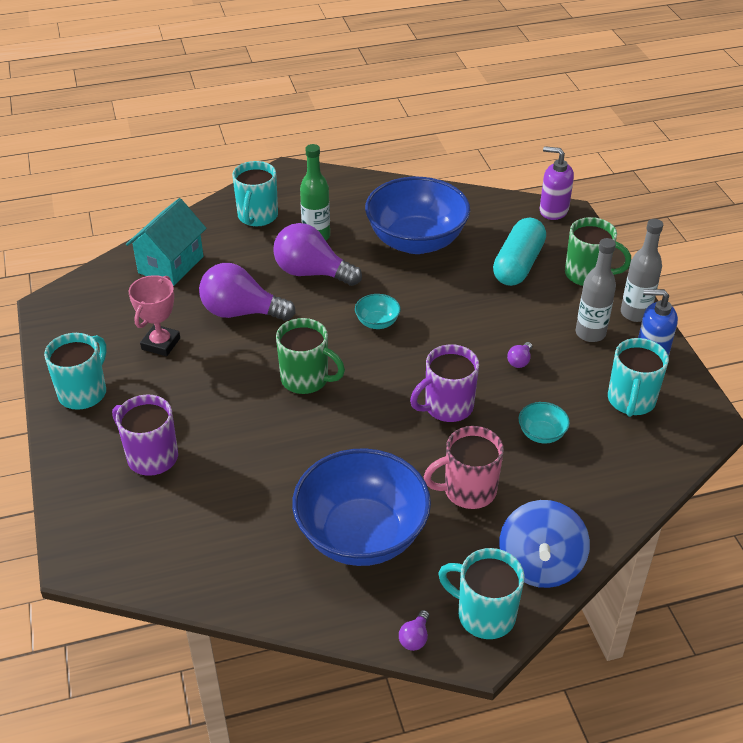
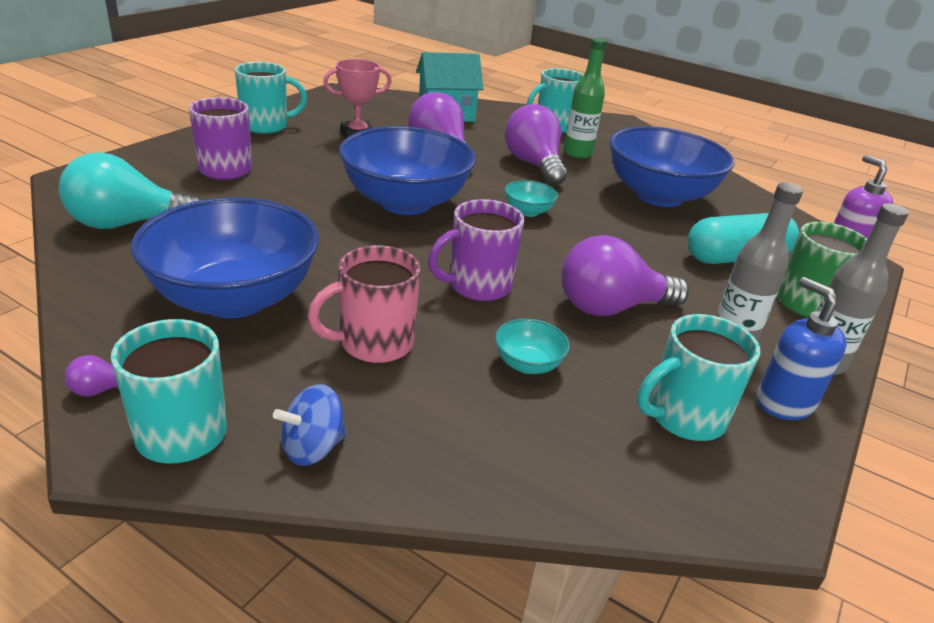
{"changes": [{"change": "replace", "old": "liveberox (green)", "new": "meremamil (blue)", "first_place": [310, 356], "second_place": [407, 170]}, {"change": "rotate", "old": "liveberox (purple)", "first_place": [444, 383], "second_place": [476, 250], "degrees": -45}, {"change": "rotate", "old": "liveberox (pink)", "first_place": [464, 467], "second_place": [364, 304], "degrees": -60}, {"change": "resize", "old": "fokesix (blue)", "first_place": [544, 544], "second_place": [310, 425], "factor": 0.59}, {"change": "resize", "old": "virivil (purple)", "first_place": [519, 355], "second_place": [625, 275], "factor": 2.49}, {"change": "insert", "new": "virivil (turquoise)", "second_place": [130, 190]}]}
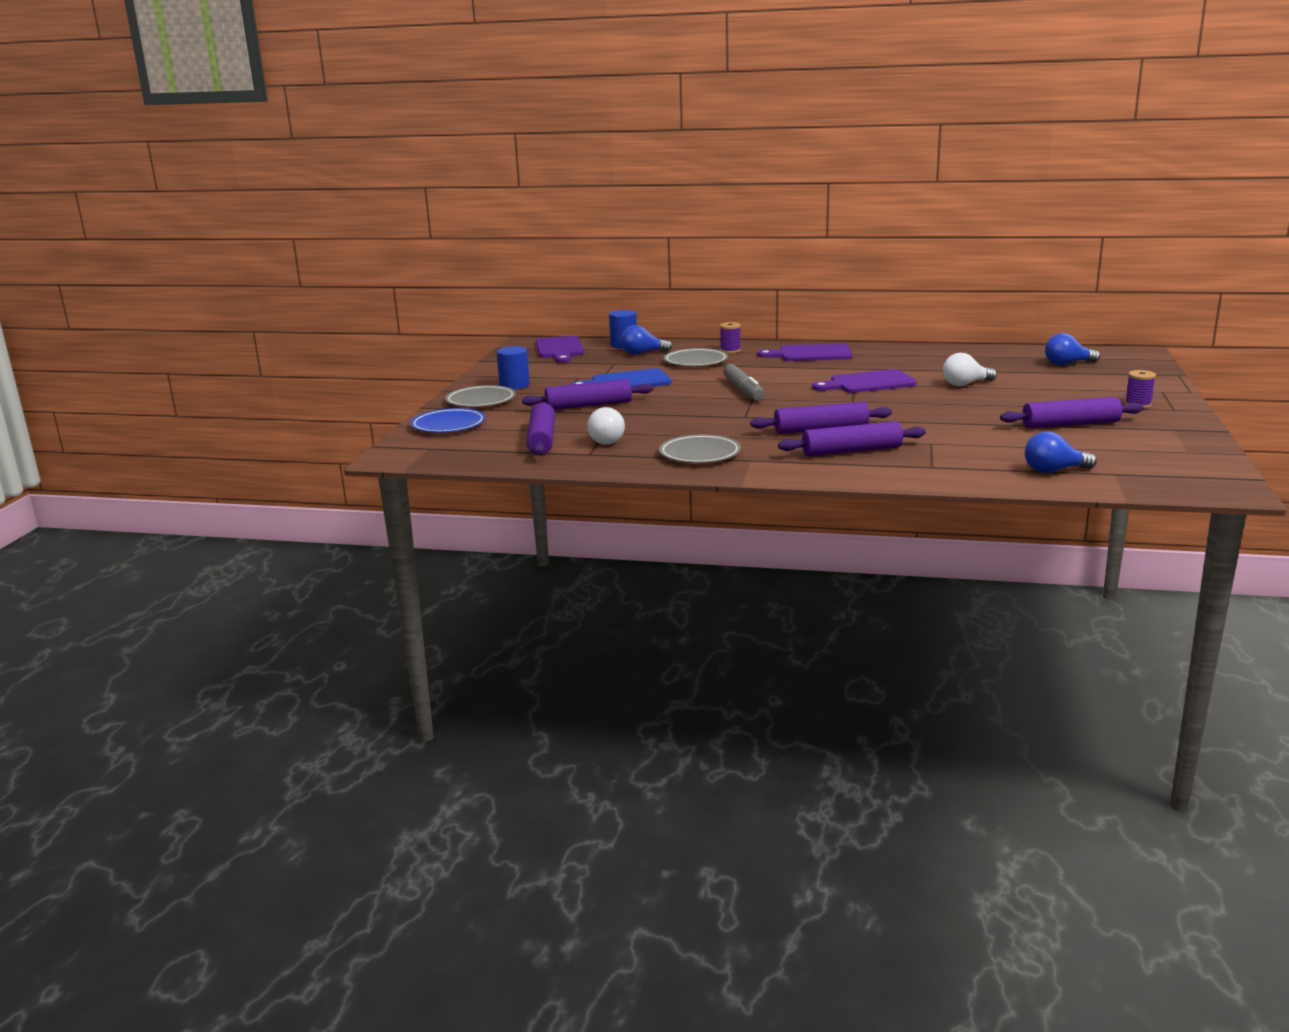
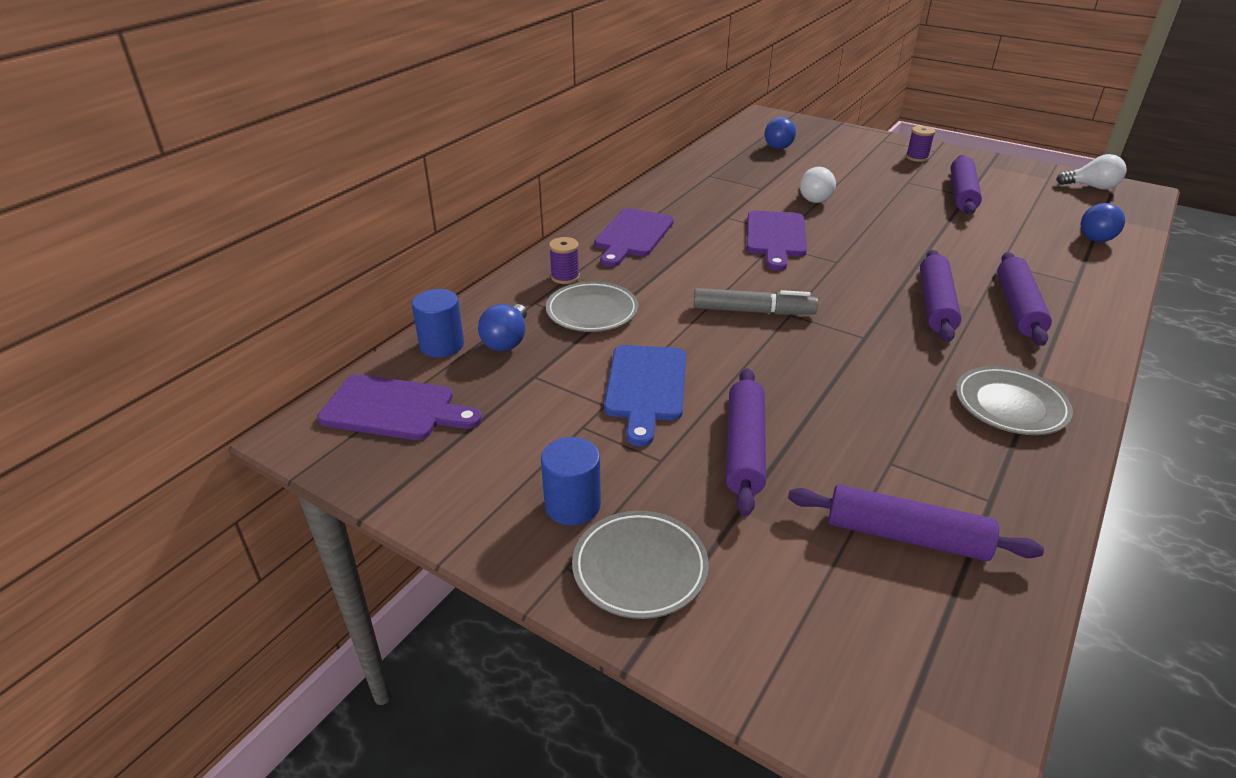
{"changes": [{"change": "delete", "old": "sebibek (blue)", "first_place": [448, 420]}, {"change": "move", "old": "virivil (white)", "first_place": [606, 426], "second_place": [1091, 171]}]}
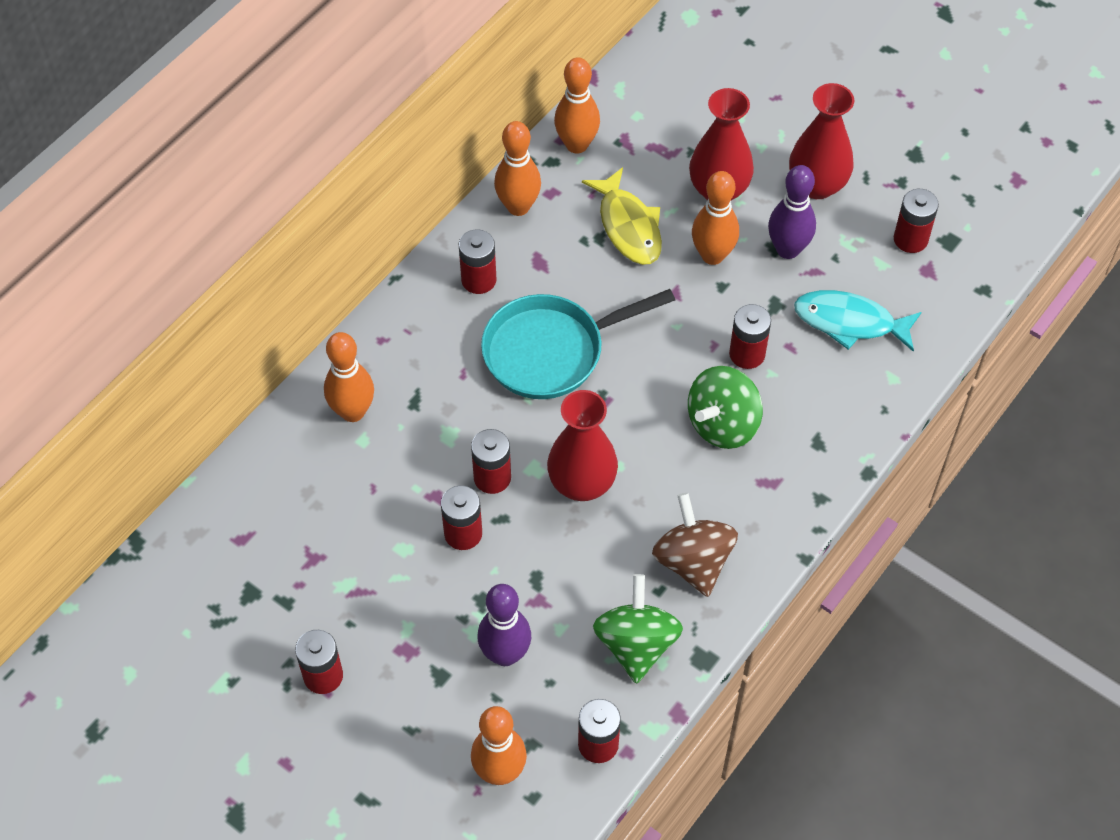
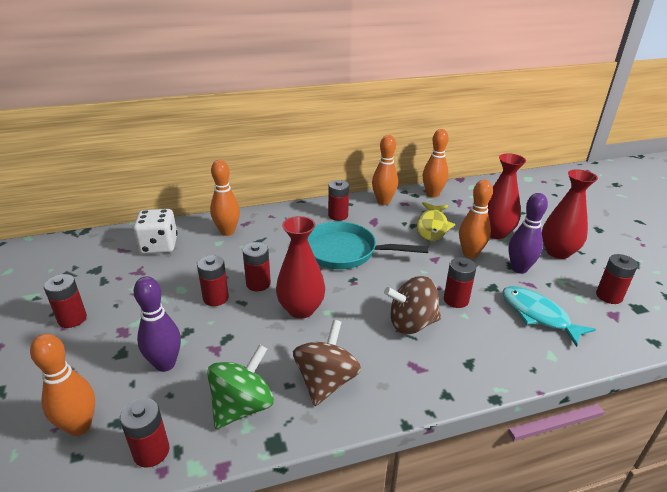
{"changes": [{"change": "recolor", "old": "fokesix (green)", "new": "fokesix (brown)", "first_place": [725, 407], "second_place": [412, 305]}, {"change": "insert", "new": "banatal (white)", "second_place": [155, 231]}]}
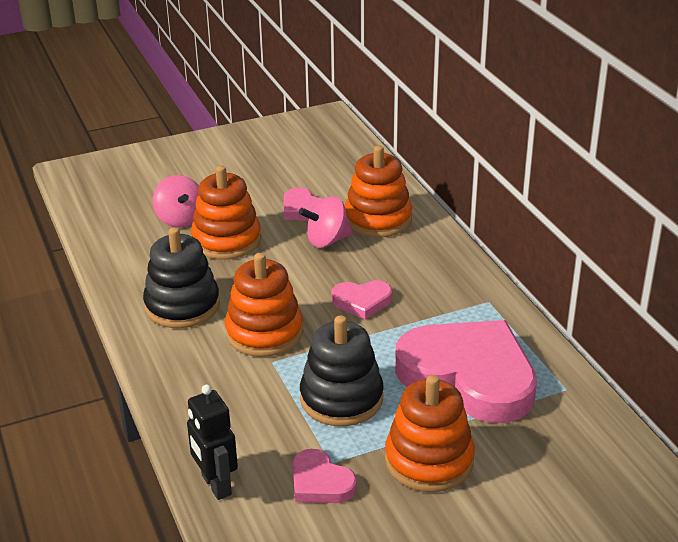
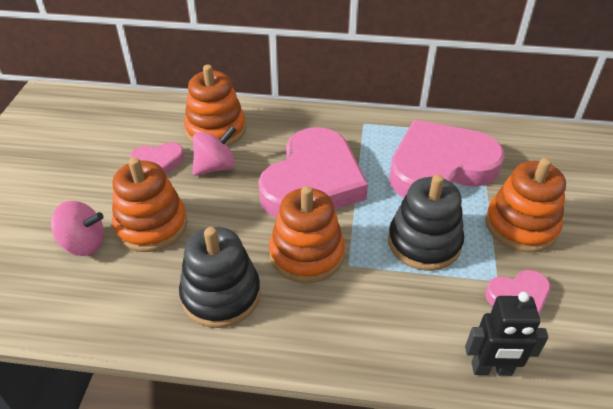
{"changes": [{"change": "rotate", "old": "fokesix (pink)", "first_place": [326, 222], "second_place": [214, 151], "degrees": -135}, {"change": "resize", "old": "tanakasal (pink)", "first_place": [361, 300], "second_place": [313, 172], "factor": 2.23}]}
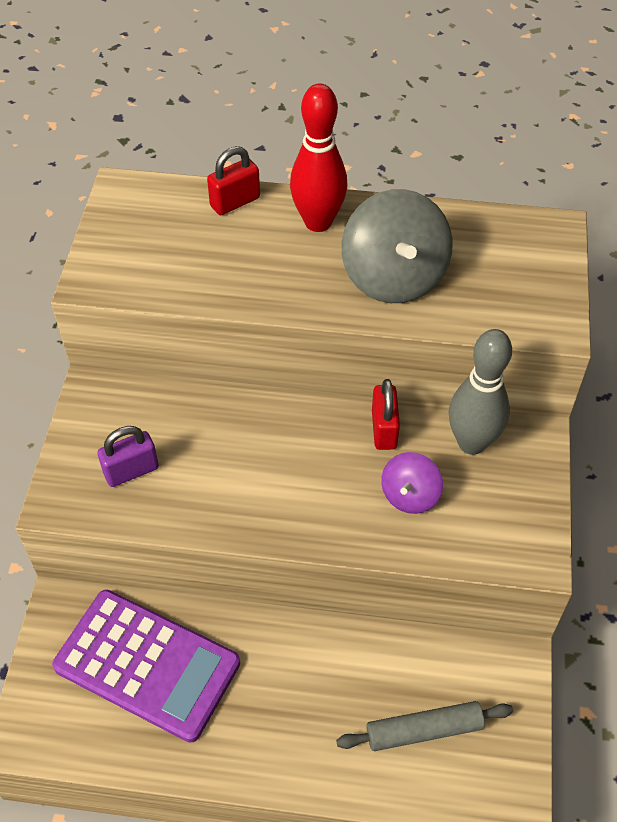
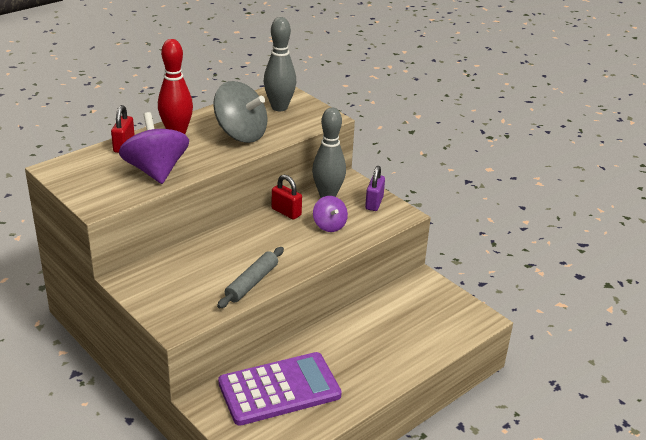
{"changes": [{"change": "move", "old": "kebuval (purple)", "first_place": [128, 456], "second_place": [375, 188]}, {"change": "move", "old": "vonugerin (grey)", "first_place": [424, 726], "second_place": [250, 277]}, {"change": "insert", "new": "fokesix (purple)", "second_place": [154, 148]}, {"change": "insert", "new": "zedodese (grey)", "second_place": [280, 64]}]}
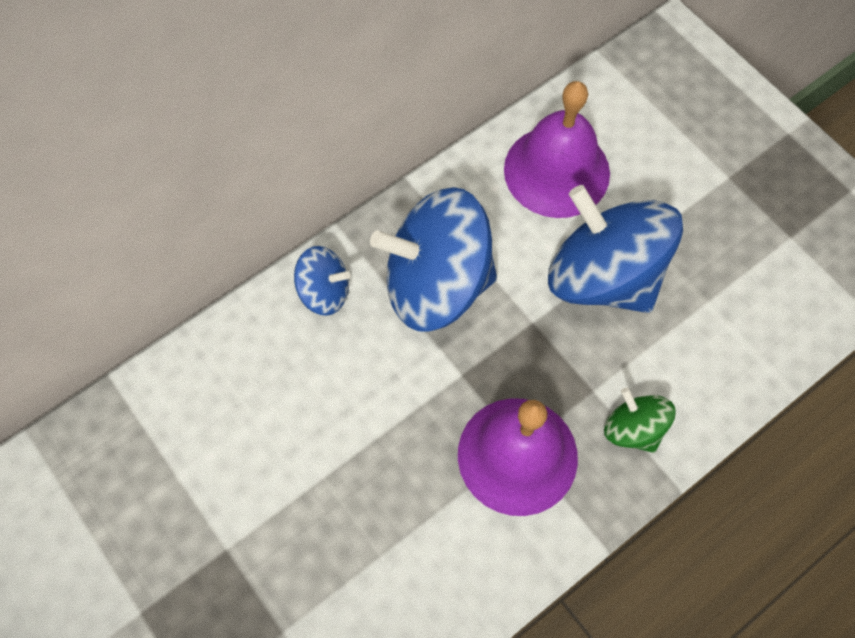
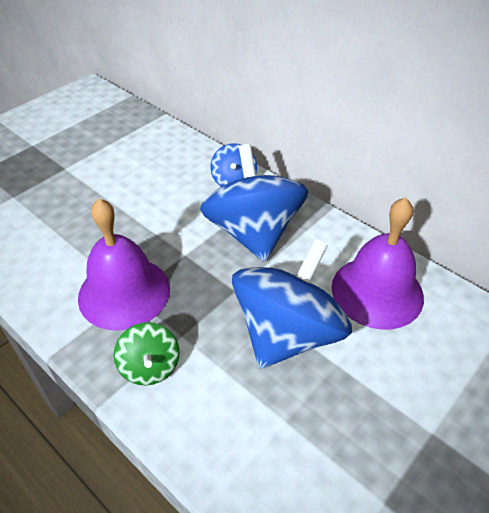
{"changes": [{"change": "rotate", "old": "fokesix (green)", "first_place": [640, 420], "second_place": [146, 354], "degrees": 120}]}
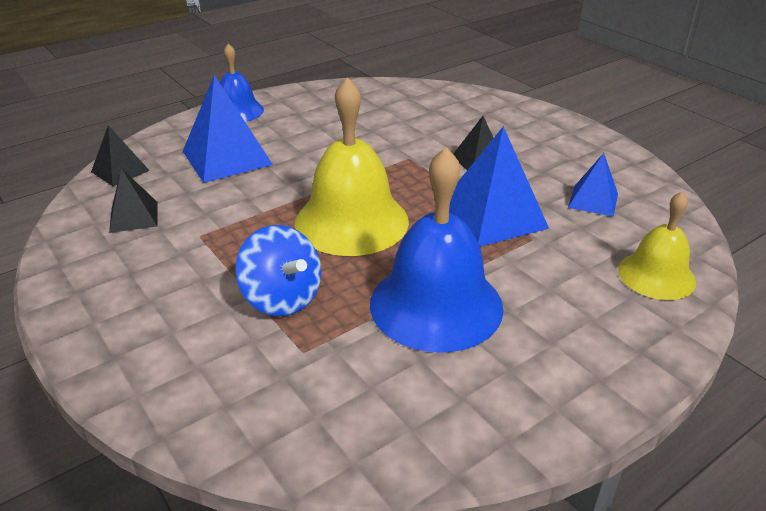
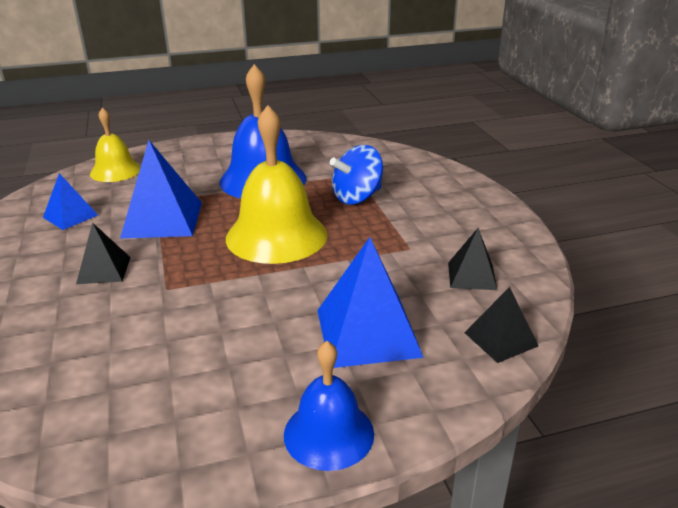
{"changes": [{"change": "rotate", "old": "fokesix (blue)", "first_place": [278, 271], "second_place": [356, 175], "degrees": -105}]}
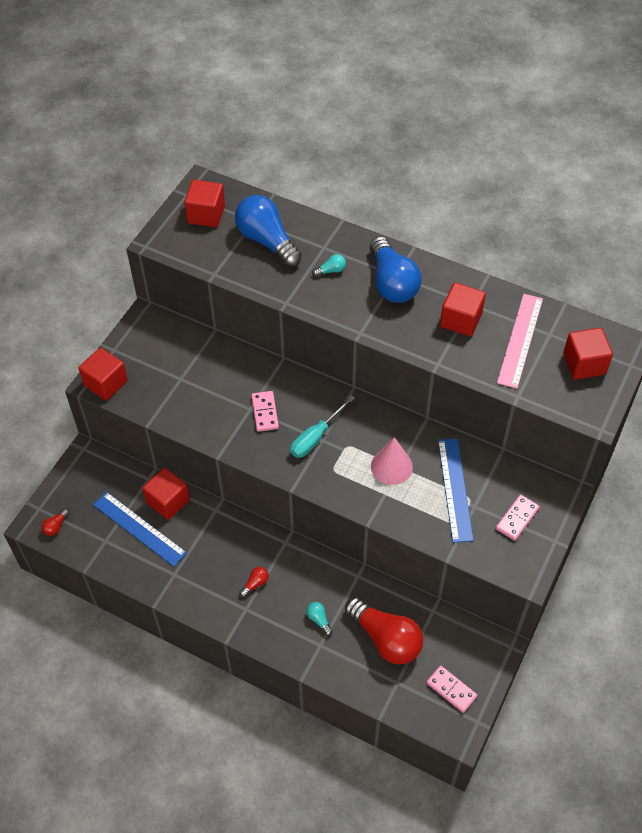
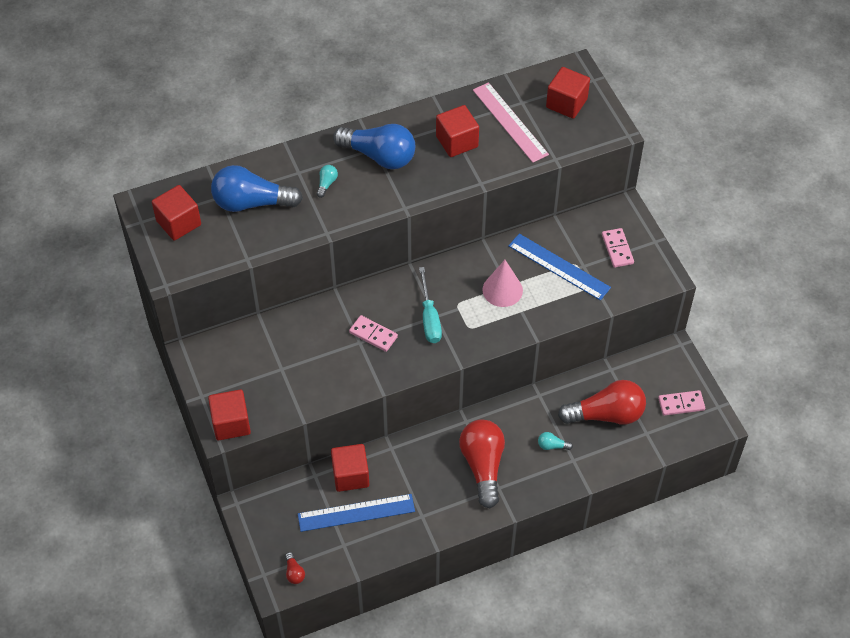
{"changes": [{"change": "resize", "old": "virivil (red)", "first_place": [254, 582], "second_place": [482, 463], "factor": 2.49}]}
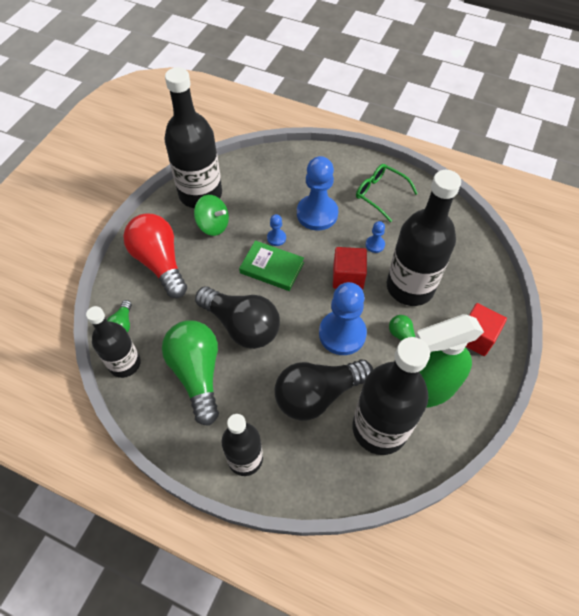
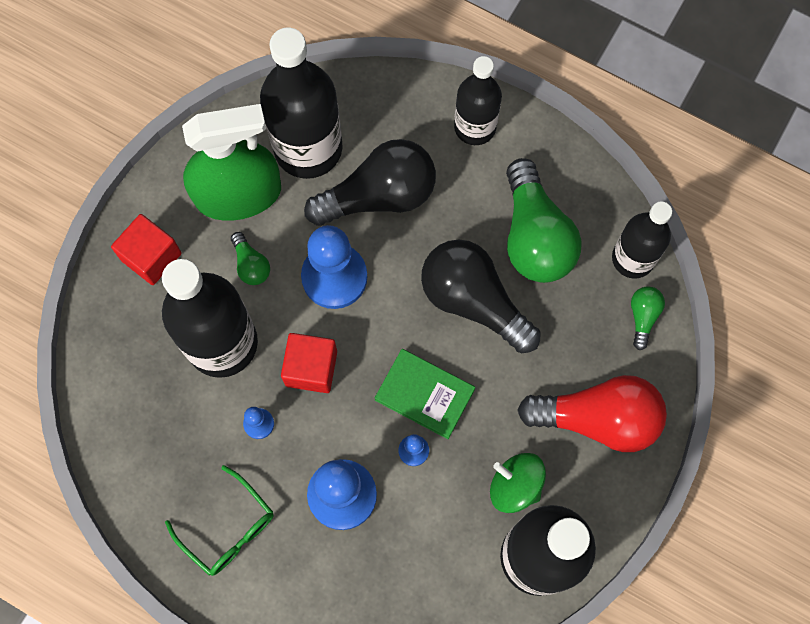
{"changes": [{"change": "rotate", "old": "virivil (red)", "first_place": [155, 255], "second_place": [592, 413], "degrees": -60}]}
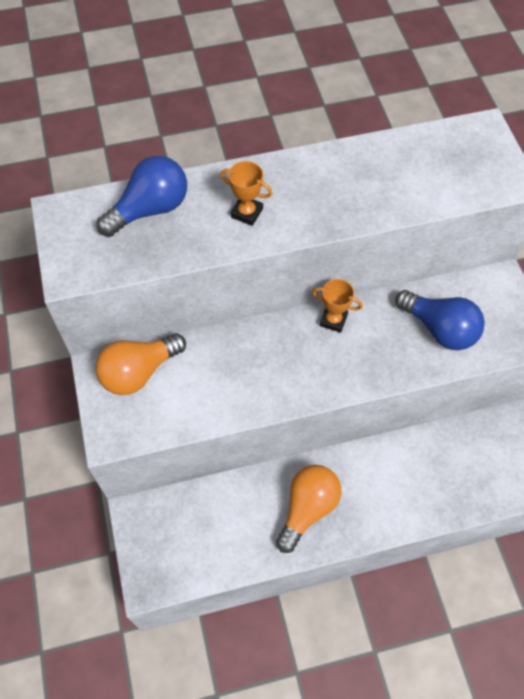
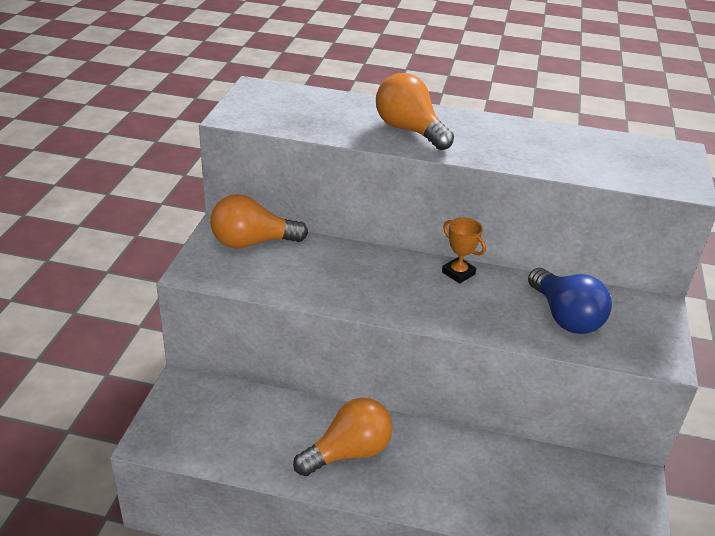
{"changes": [{"change": "delete", "old": "virivil (blue)", "first_place": [142, 196]}, {"change": "replace", "old": "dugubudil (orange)", "new": "virivil (orange)", "first_place": [246, 193], "second_place": [415, 111]}]}
